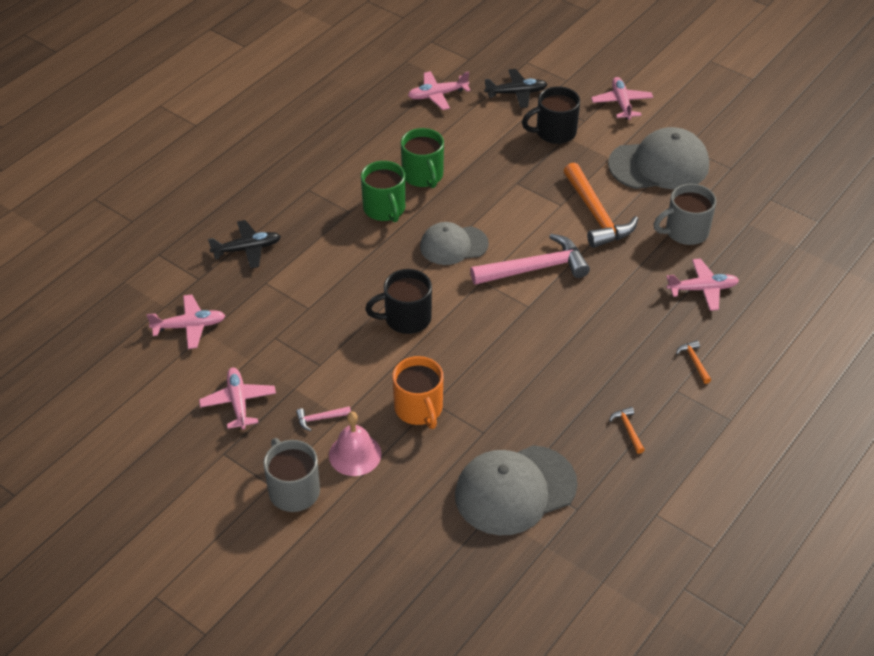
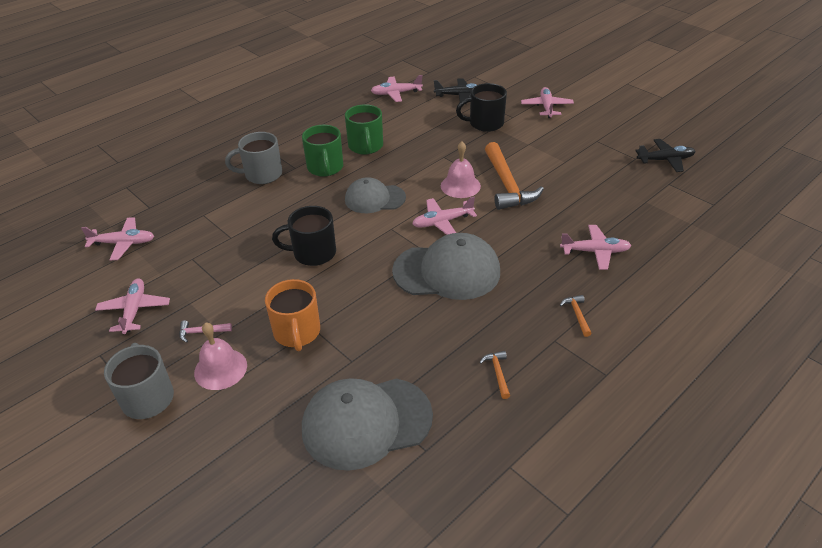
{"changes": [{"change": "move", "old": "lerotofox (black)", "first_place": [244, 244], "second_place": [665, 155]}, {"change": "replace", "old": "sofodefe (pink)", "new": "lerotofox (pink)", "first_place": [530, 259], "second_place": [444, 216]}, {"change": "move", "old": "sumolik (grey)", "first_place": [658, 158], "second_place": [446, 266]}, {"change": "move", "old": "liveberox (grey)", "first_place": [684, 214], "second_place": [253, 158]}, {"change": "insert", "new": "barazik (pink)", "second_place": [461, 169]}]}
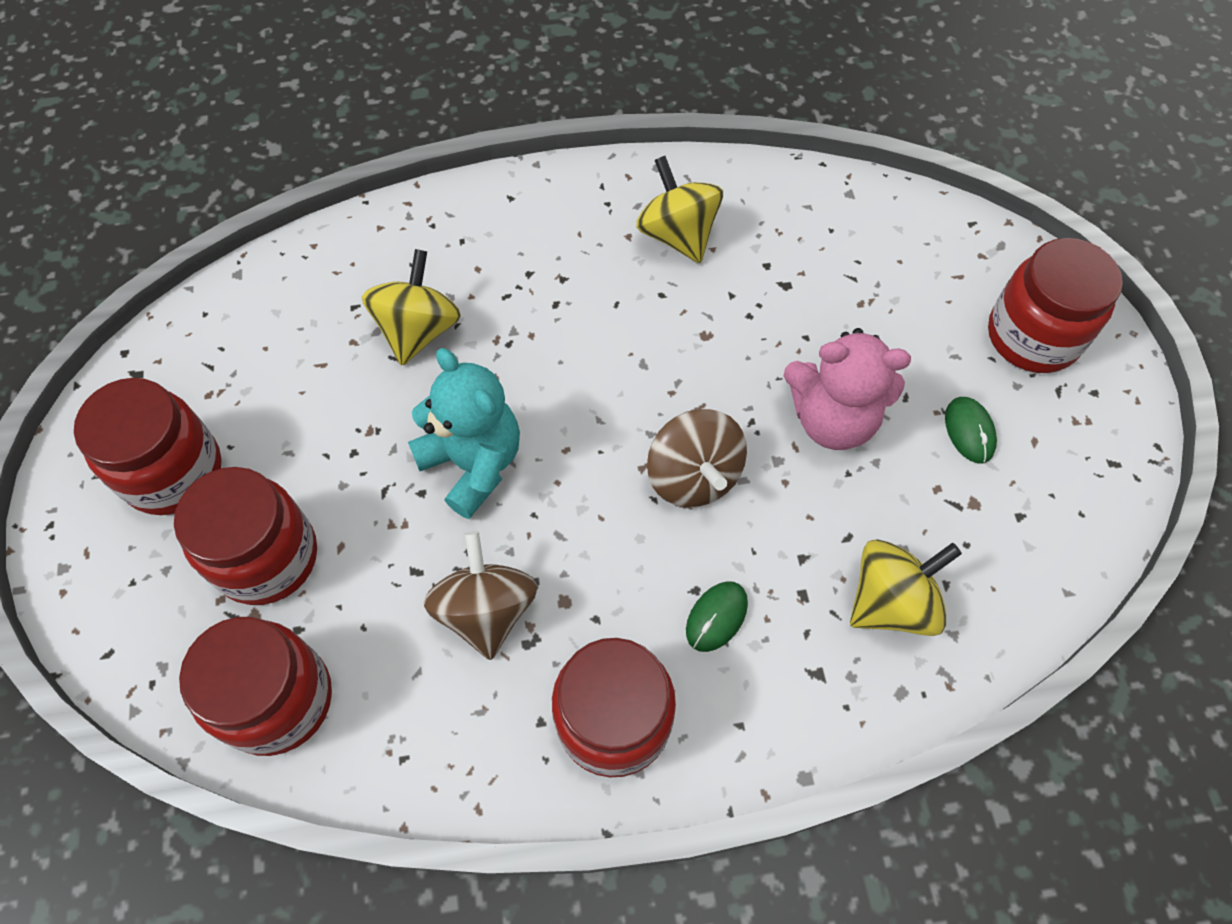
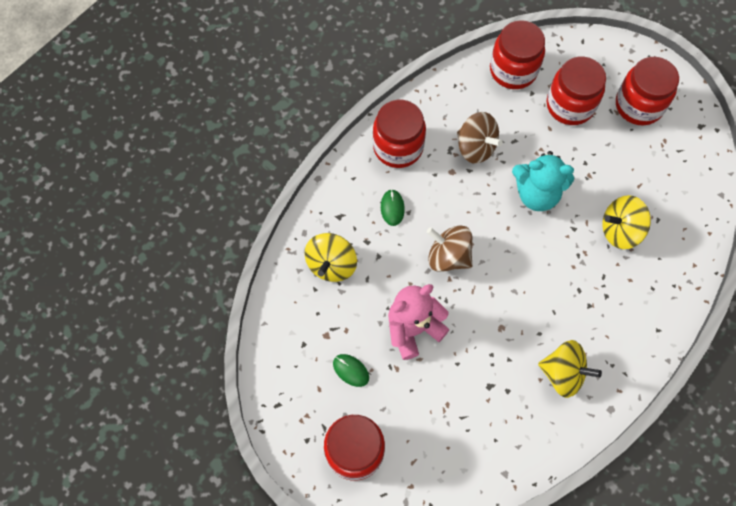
{"changes": [{"change": "rotate", "old": "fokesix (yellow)", "first_place": [411, 307], "second_place": [627, 222], "degrees": 105}]}
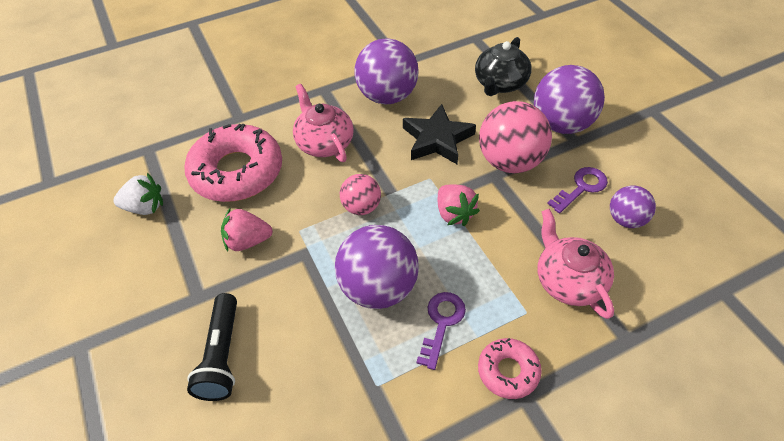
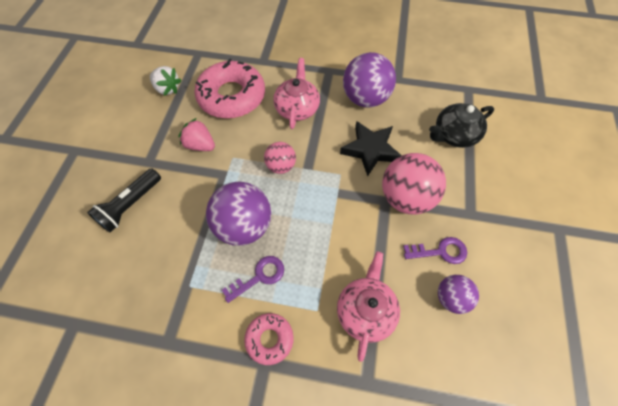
{"changes": [{"change": "delete", "old": "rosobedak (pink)", "first_place": [459, 205]}, {"change": "delete", "old": "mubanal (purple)", "first_place": [569, 99]}]}
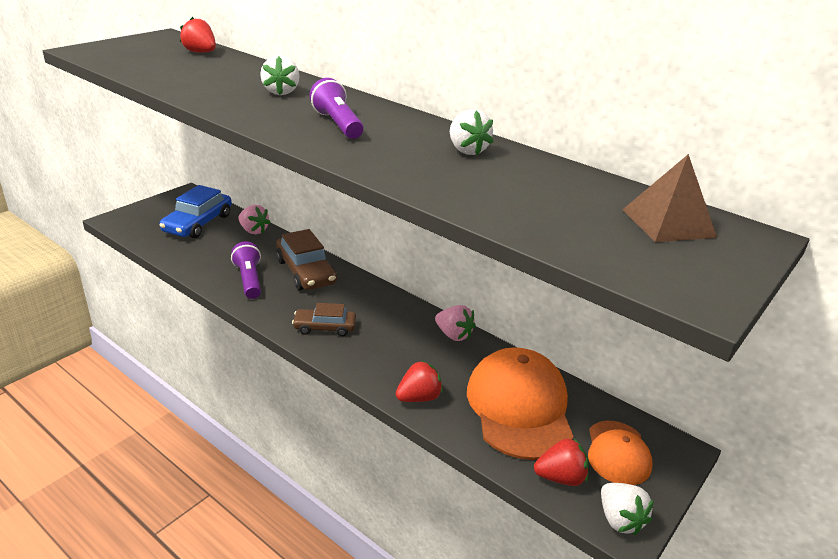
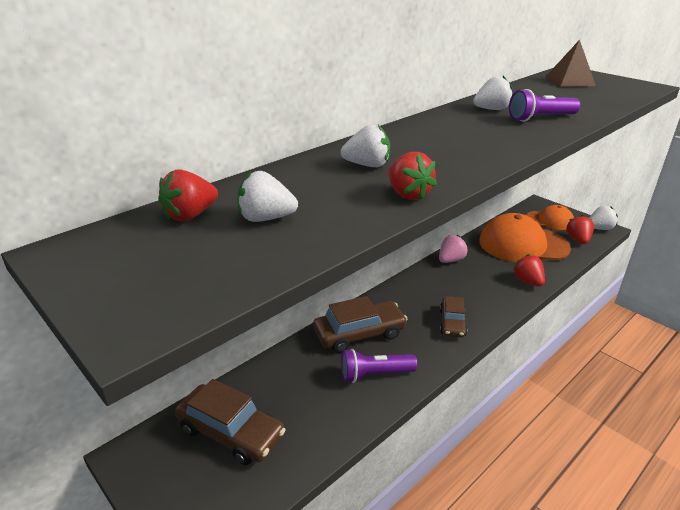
{"changes": [{"change": "recolor", "old": "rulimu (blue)", "new": "rulimu (brown)", "first_place": [195, 211], "second_place": [230, 422]}, {"change": "delete", "old": "rosobedak (pink)", "first_place": [254, 219]}, {"change": "move", "old": "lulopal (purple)", "first_place": [336, 108], "second_place": [545, 105]}, {"change": "insert", "new": "rosobedak (white)", "second_place": [267, 196]}, {"change": "insert", "new": "rosobedak (red)", "second_place": [412, 176]}]}
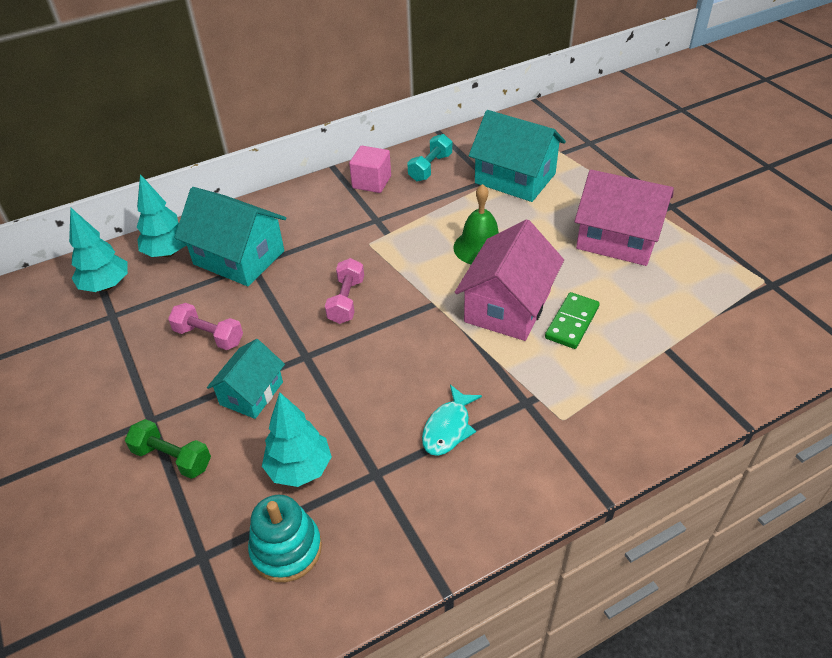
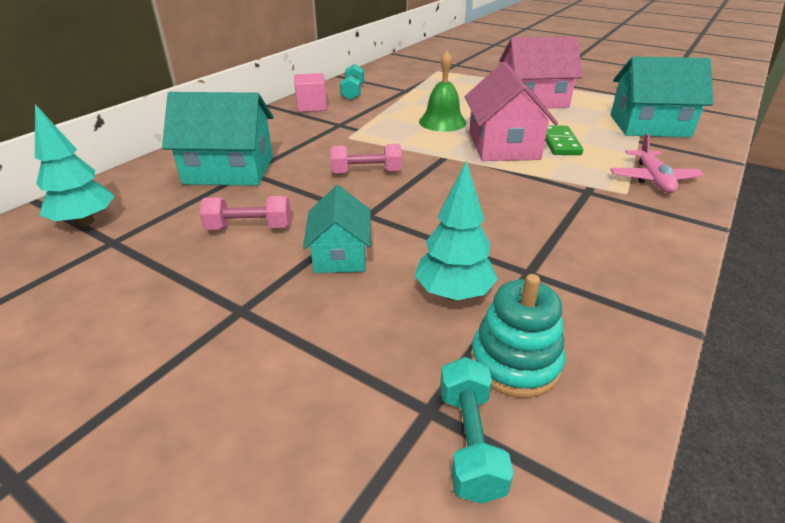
{"changes": [{"change": "delete", "old": "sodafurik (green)", "first_place": [168, 449]}, {"change": "delete", "old": "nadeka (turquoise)", "first_place": [162, 215]}, {"change": "rotate", "old": "sodafurik (pink)", "first_place": [344, 291], "second_place": [366, 159], "degrees": -75}, {"change": "delete", "old": "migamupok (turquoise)", "first_place": [452, 420]}, {"change": "move", "old": "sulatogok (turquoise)", "first_place": [517, 156], "second_place": [661, 97]}, {"change": "insert", "new": "sodafurik (turquoise)", "second_place": [477, 430]}, {"change": "insert", "new": "lerotofox (pink)", "second_place": [657, 163]}]}
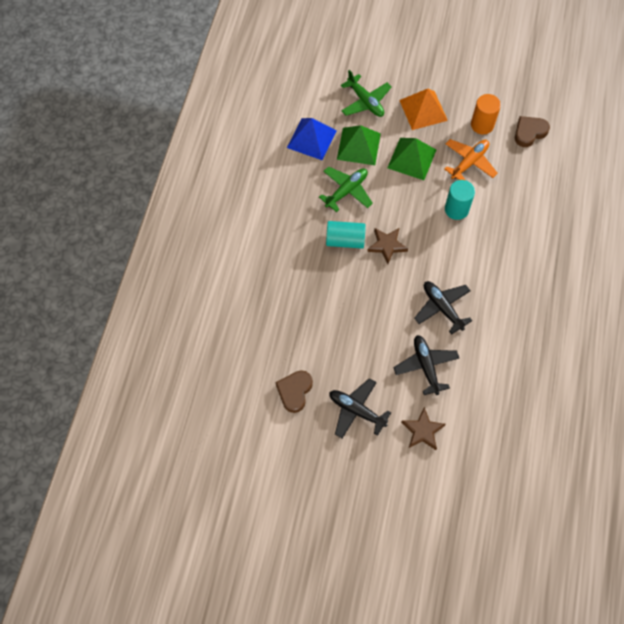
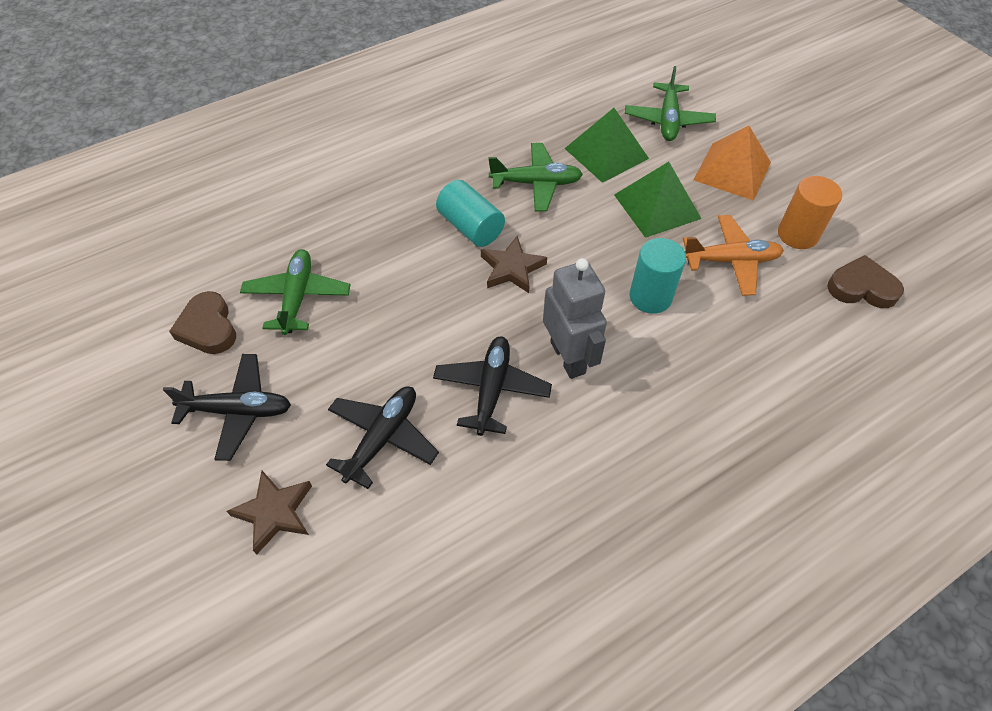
{"changes": [{"change": "rotate", "old": "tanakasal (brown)", "first_place": [294, 391], "second_place": [202, 322], "degrees": -90}, {"change": "delete", "old": "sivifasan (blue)", "first_place": [312, 139]}, {"change": "rotate", "old": "lerotofox (black)", "first_place": [360, 408], "second_place": [227, 407], "degrees": 105}, {"change": "insert", "new": "lerotofox (green)", "second_place": [295, 292]}, {"change": "insert", "new": "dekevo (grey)", "second_place": [575, 318]}]}
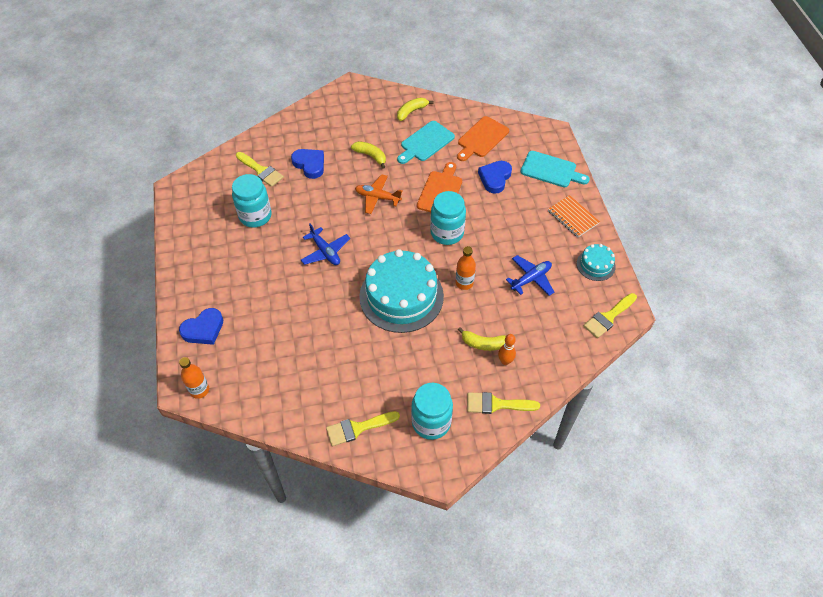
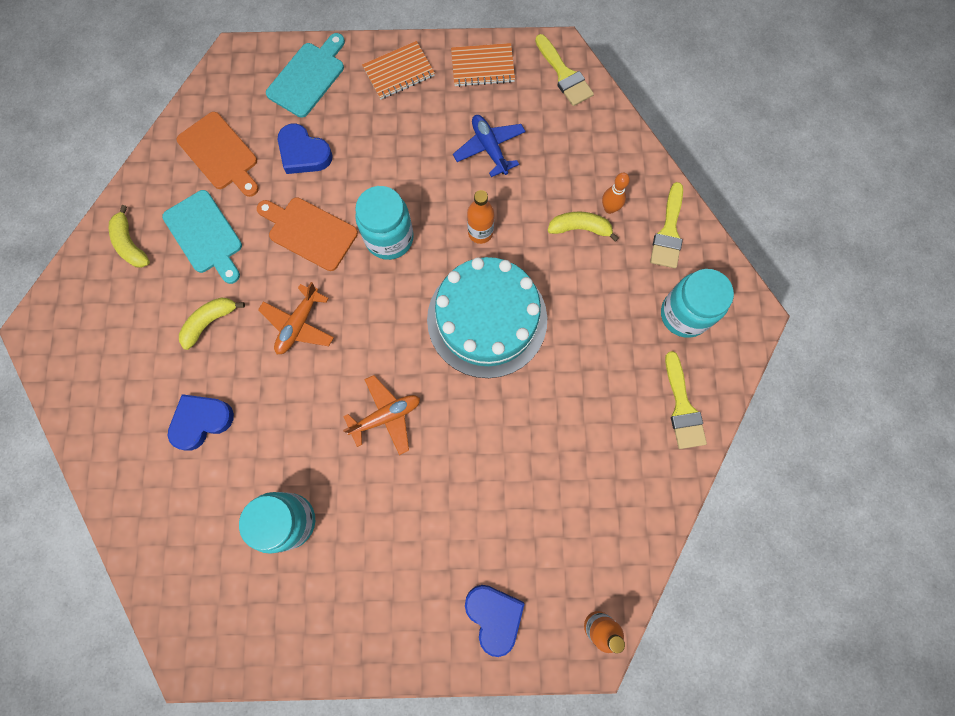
{"changes": [{"change": "delete", "old": "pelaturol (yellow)", "first_place": [260, 169]}, {"change": "recolor", "old": "lerotofox (blue)", "new": "lerotofox (orange)", "first_place": [325, 244], "second_place": [381, 415]}, {"change": "rotate", "old": "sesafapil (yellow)", "first_place": [482, 339], "second_place": [583, 227], "degrees": -105}, {"change": "replace", "old": "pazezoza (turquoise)", "new": "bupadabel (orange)", "first_place": [596, 262], "second_place": [483, 65]}]}
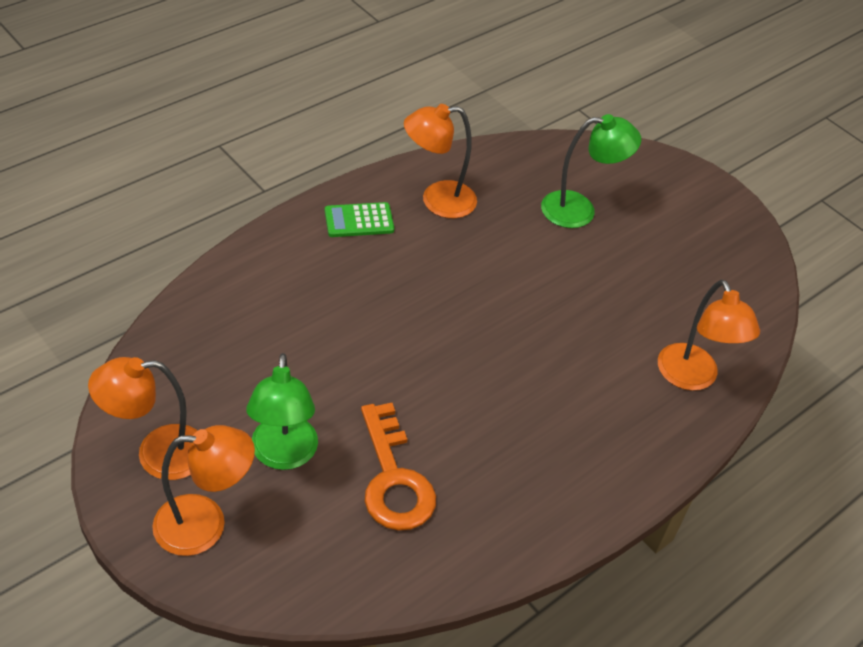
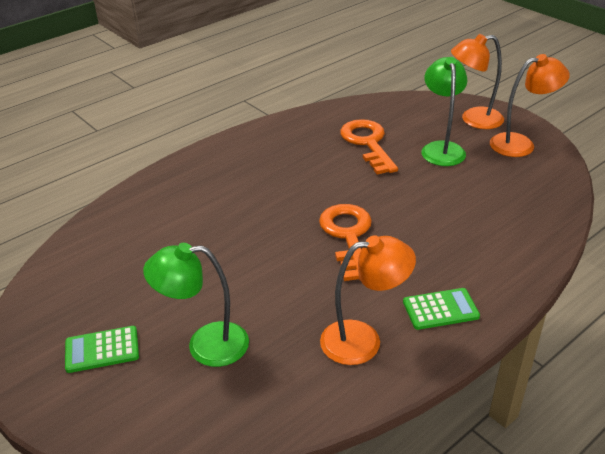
{"changes": [{"change": "delete", "old": "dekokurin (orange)", "first_place": [709, 335]}, {"change": "insert", "new": "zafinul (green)", "second_place": [102, 349]}, {"change": "insert", "new": "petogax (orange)", "second_place": [345, 242]}]}
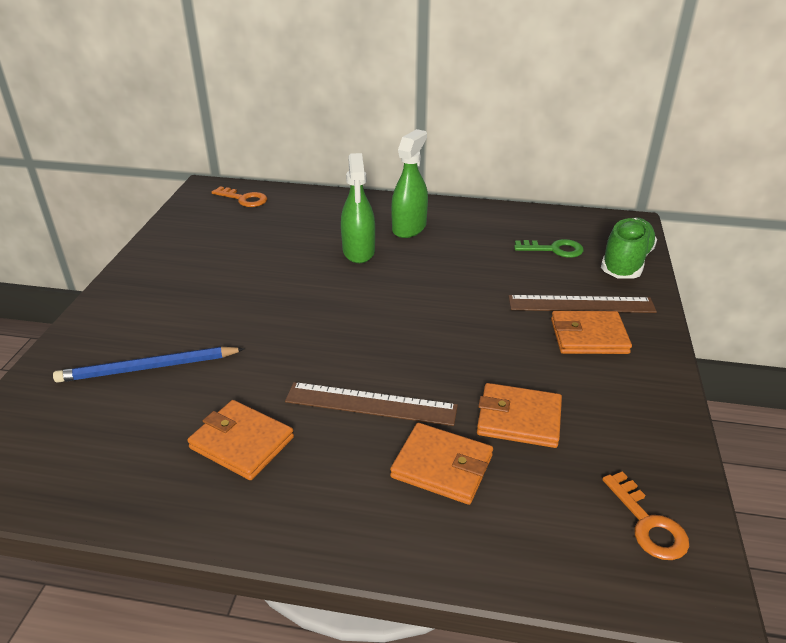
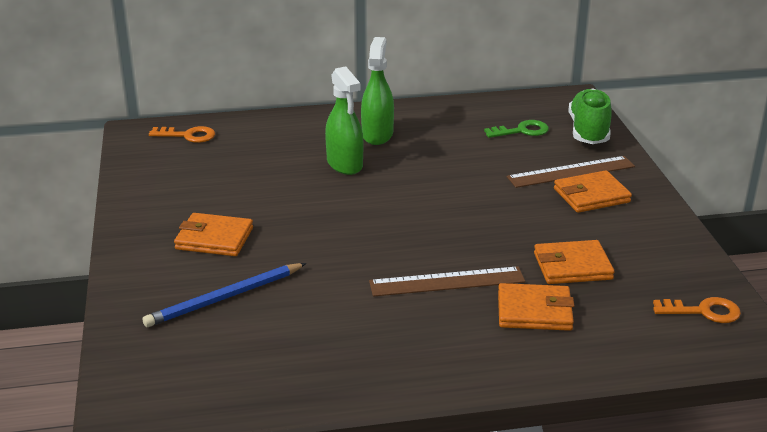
{"changes": [{"change": "move", "old": "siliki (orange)", "first_place": [240, 440], "second_place": [213, 234]}, {"change": "rotate", "old": "petogax (orange)", "first_place": [645, 515], "second_place": [697, 310], "degrees": -45}]}
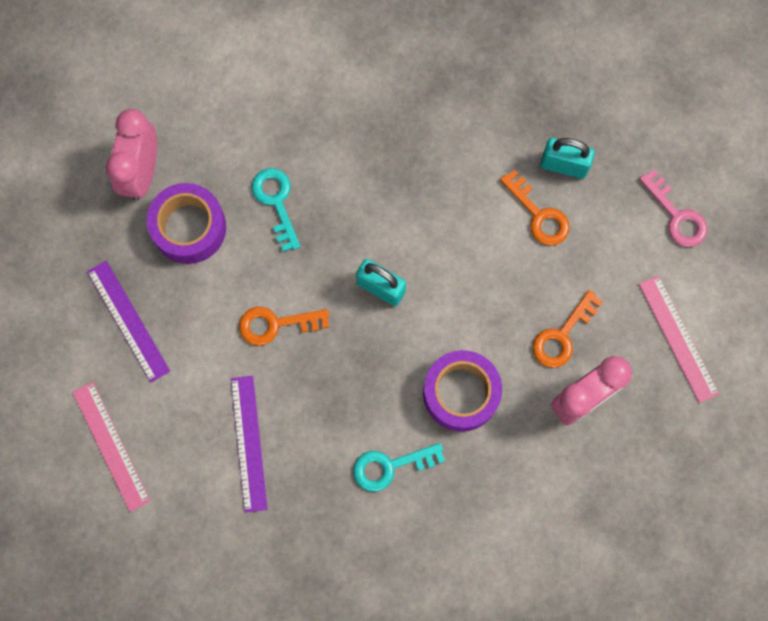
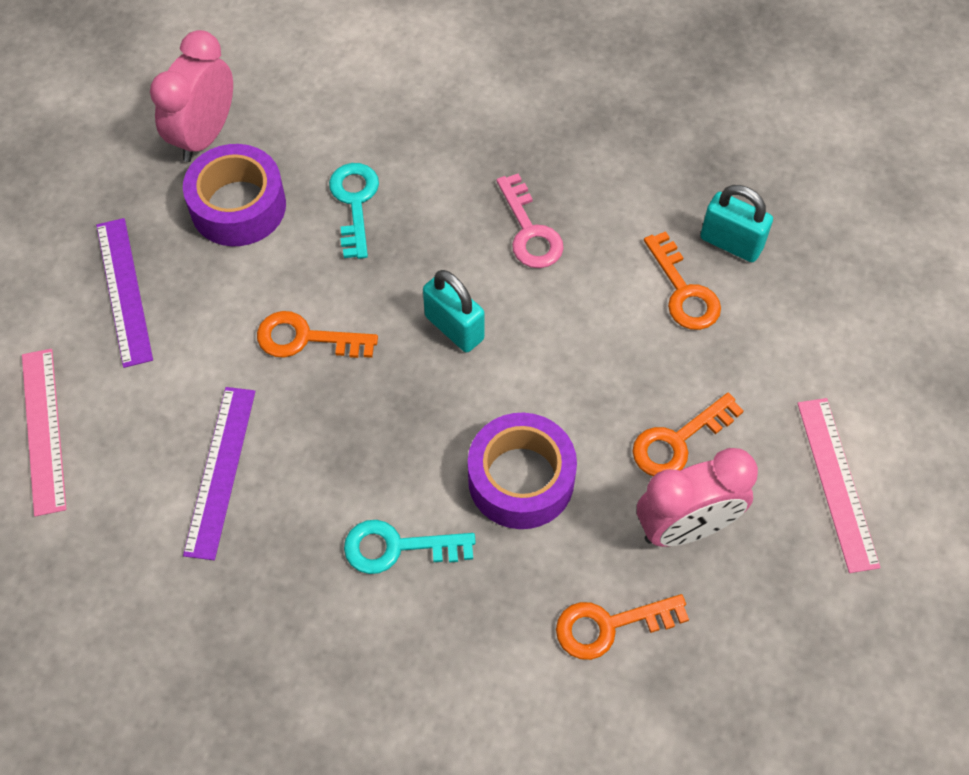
{"changes": [{"change": "move", "old": "petogax (pink)", "first_place": [673, 208], "second_place": [530, 221]}, {"change": "insert", "new": "petogax (orange)", "second_place": [622, 627]}]}
